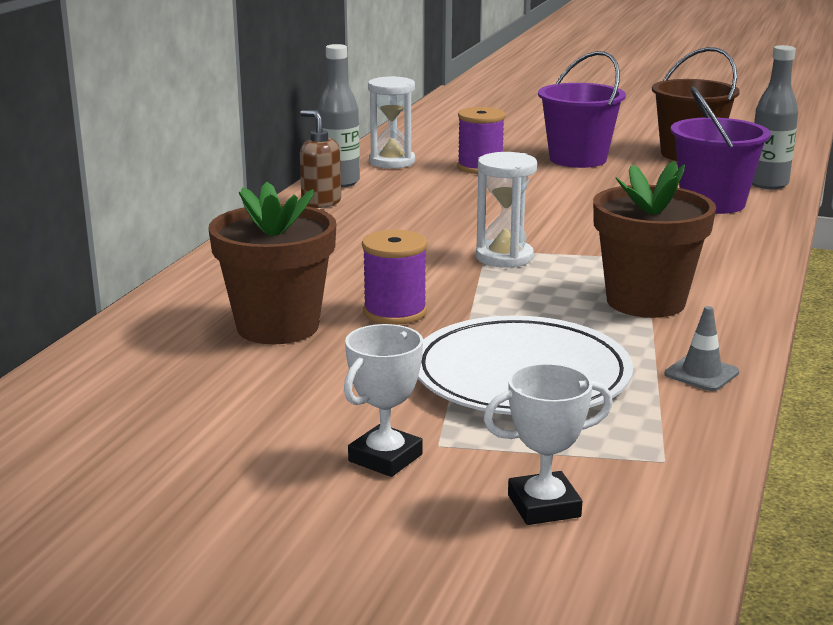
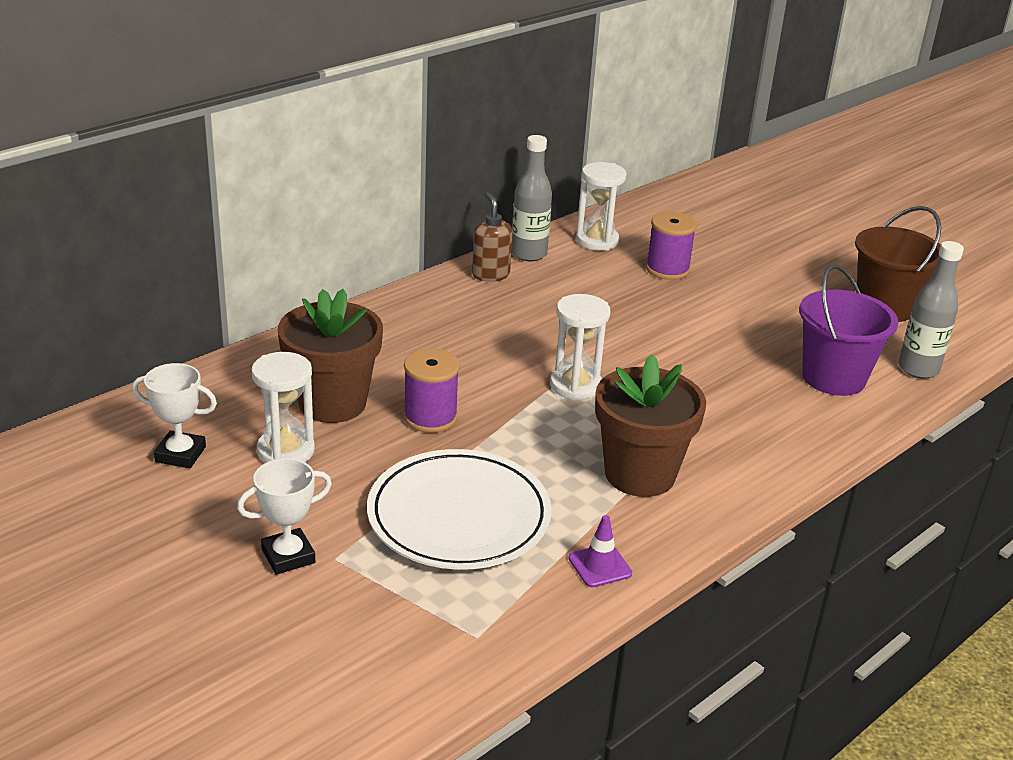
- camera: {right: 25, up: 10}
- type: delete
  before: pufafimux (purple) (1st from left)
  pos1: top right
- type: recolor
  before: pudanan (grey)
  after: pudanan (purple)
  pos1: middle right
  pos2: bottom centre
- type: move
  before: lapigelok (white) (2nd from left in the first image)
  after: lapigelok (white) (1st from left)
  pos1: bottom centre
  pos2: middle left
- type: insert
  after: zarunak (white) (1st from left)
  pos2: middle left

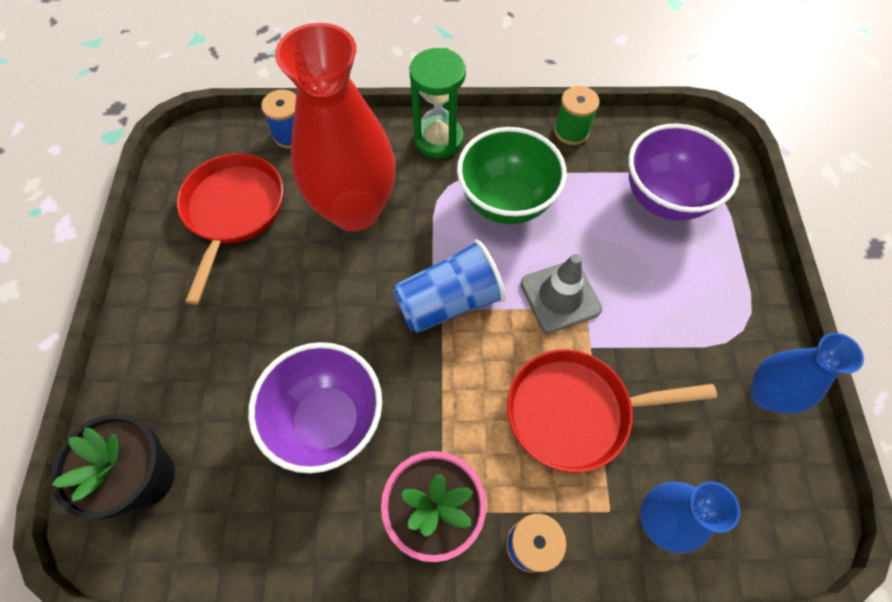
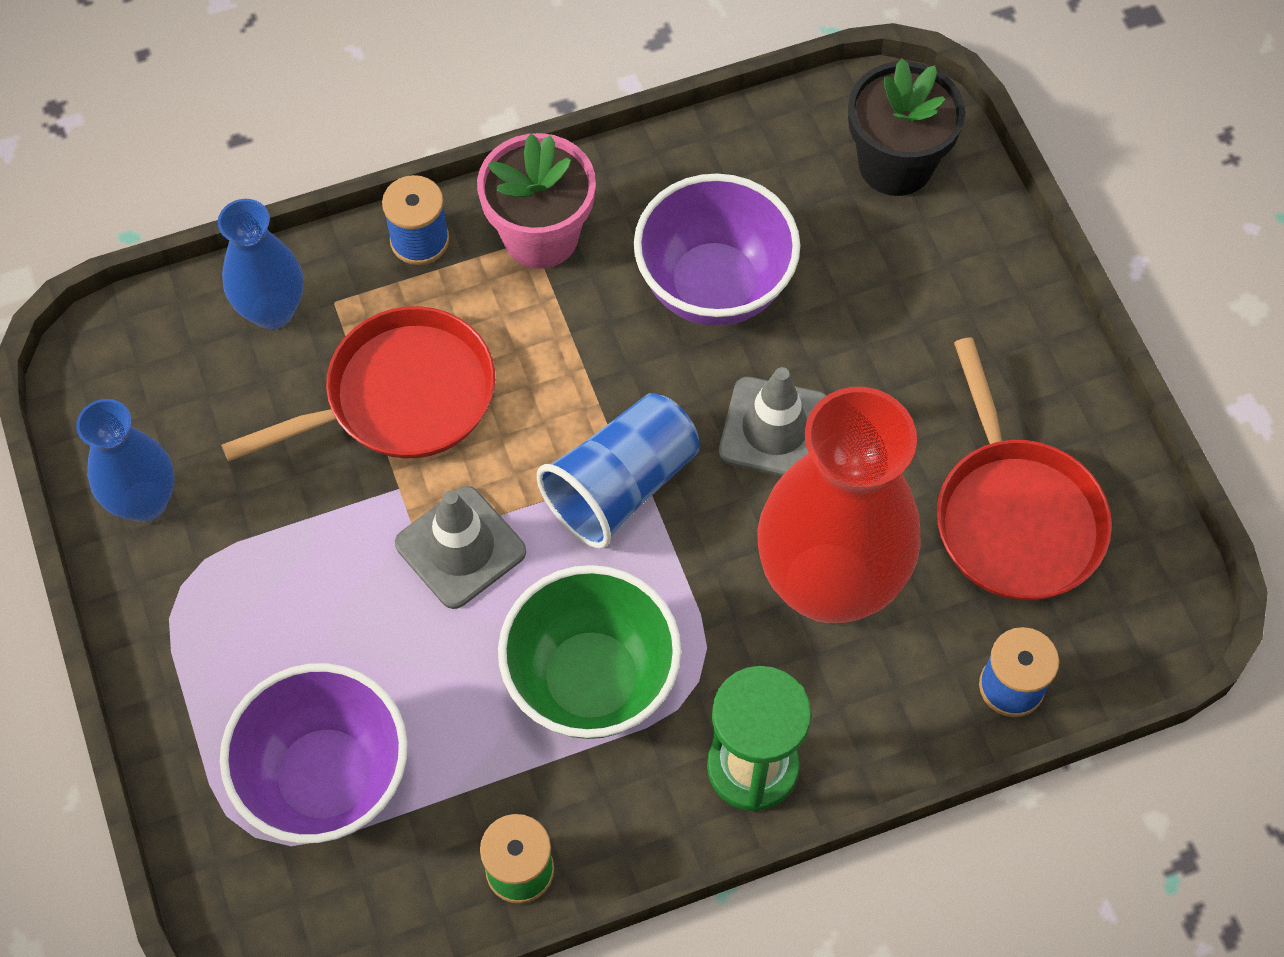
- camera: {right: 160, up: 0}
- type: insert
  after: pudanan (grey) (2nd from left)
  pos2: centre

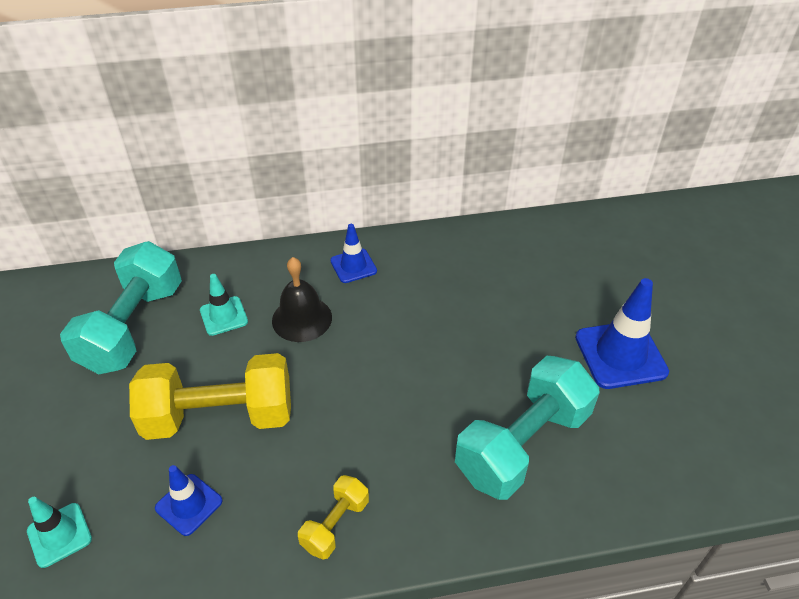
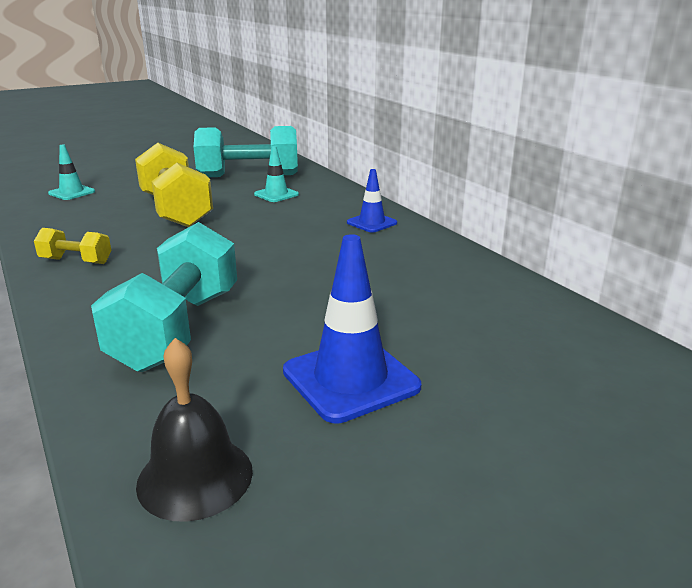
- camera: {right: 70, up: -20}
- type: move
  before: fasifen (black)
  pos1: centre
  pos2: bottom left
- type: rotate
  before: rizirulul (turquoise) (2nd from left in the first image)
  pos1: bottom centre
  pos2: middle left
  turn: 75
- type: delete
  before: pudanan (blue) (1st from left)
  pos1: bottom left

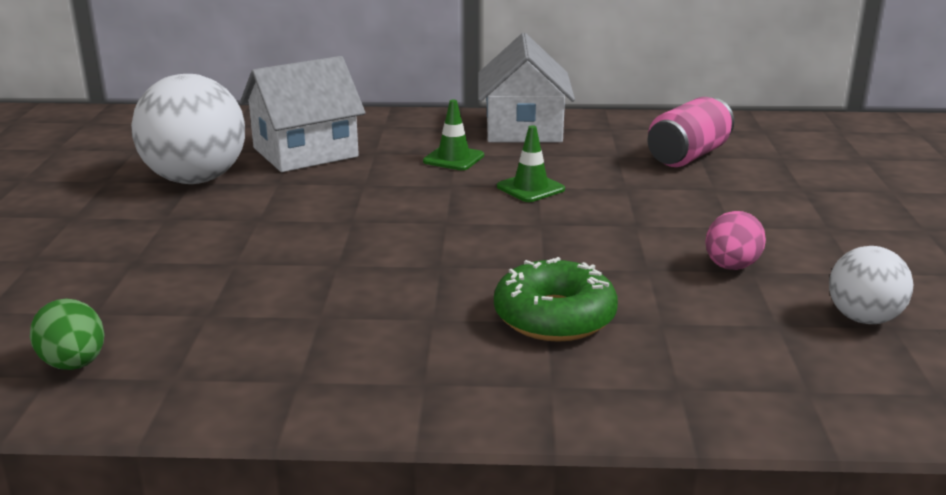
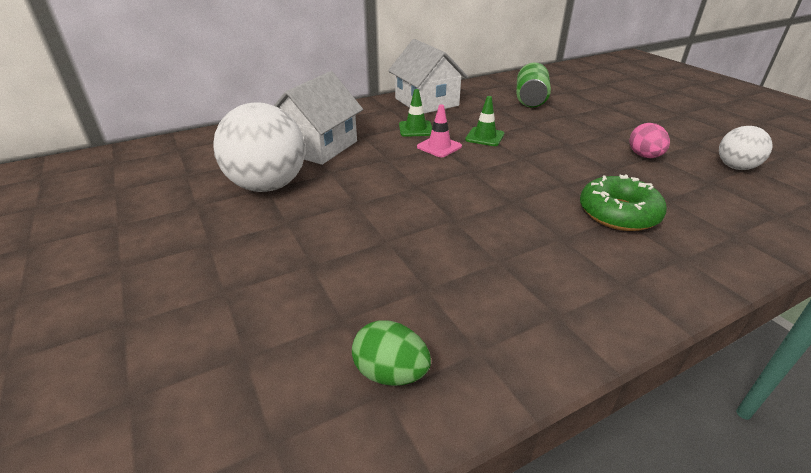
- camera: {right: -30, up: 10}
- type: recolor
  before: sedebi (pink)
  after: sedebi (green)
  pos1: top right
  pos2: top centre
- type: insert
  after: pudanan (pink)
  pos2: top centre

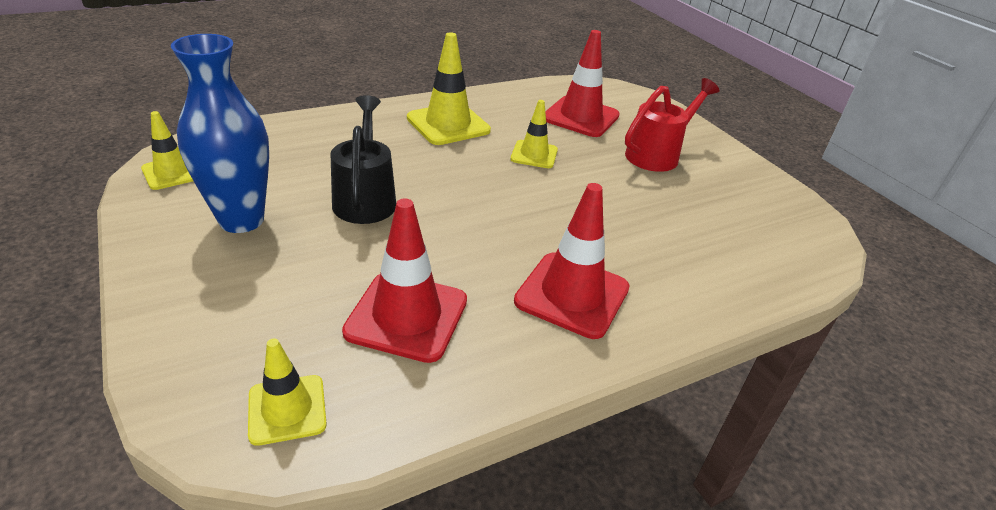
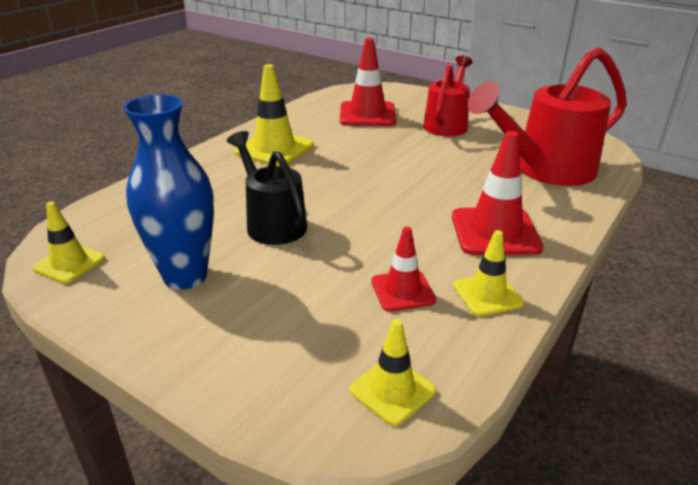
- camera: {right: -25, up: -5}
- type: move
  before: pudanan (yellow) (4th from left)
  pos1: top centre
  pos2: middle right
- type: resize
  before: pudanan (red) (1st from left in the first image)
  pos1: centre
  pos2: centre
  scale: 0.6
- type: insert
  after: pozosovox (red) (2nd from left)
  pos2: top right

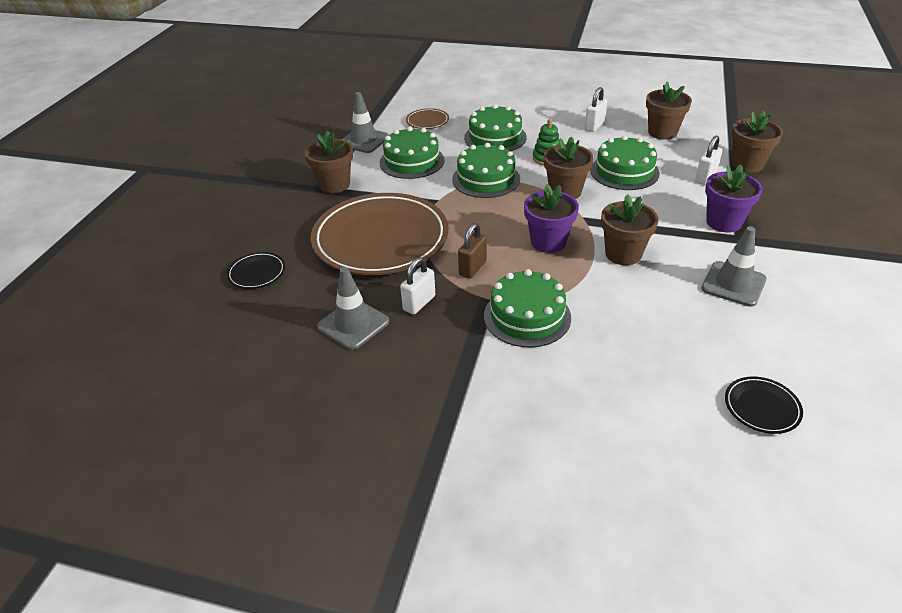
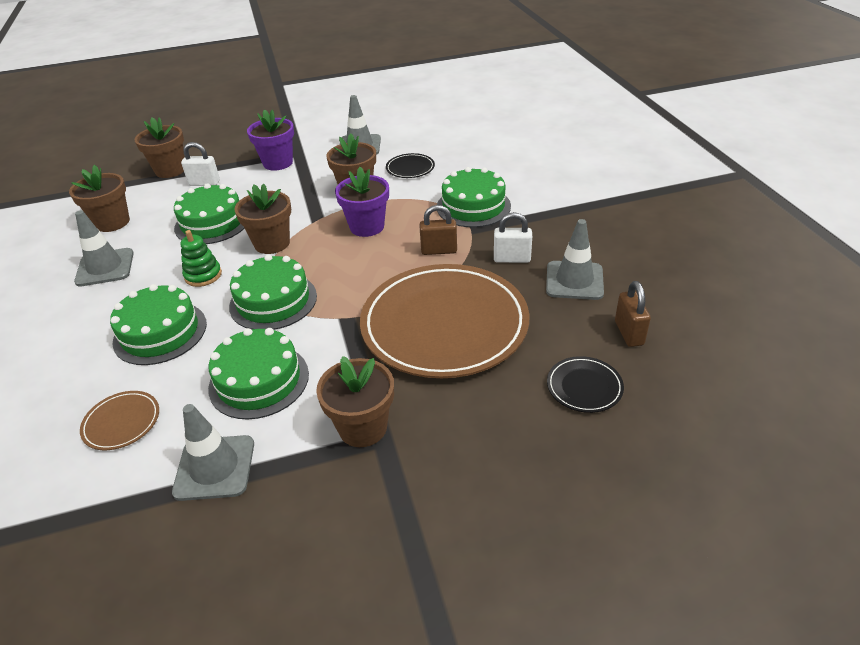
- camera: {right: -120, up: 0}
- type: replace
  before: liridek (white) (2nd from left)
  after: pudanan (grey) (1st from left)
  pos1: top centre
  pos2: middle left
- type: move
  before: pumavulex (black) (2nd from left in the first image)
  after: pumavulex (black) (1st from left)
  pos1: middle right
  pos2: top centre
- type: insert
  after: liridek (brown) (2nd from left)
  pos2: middle right

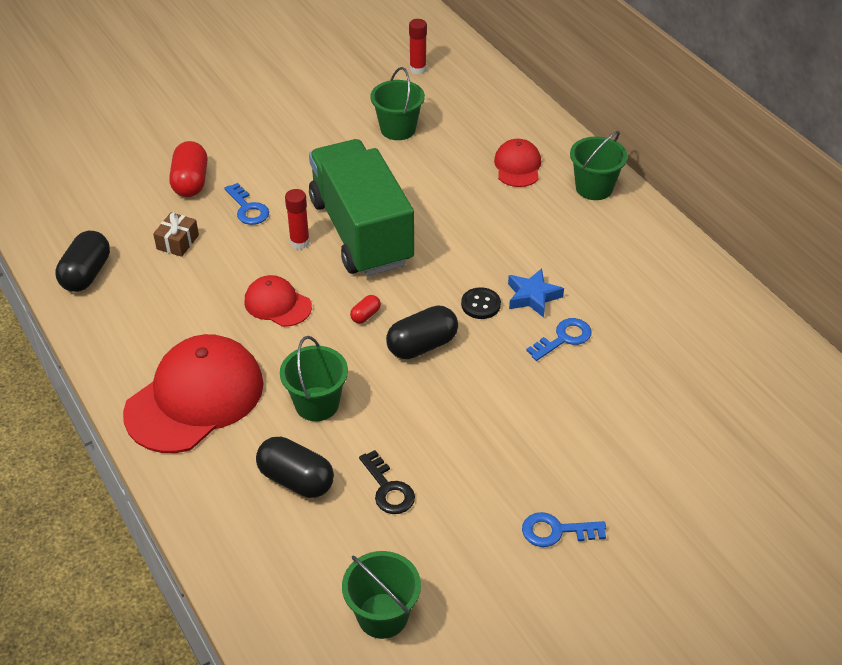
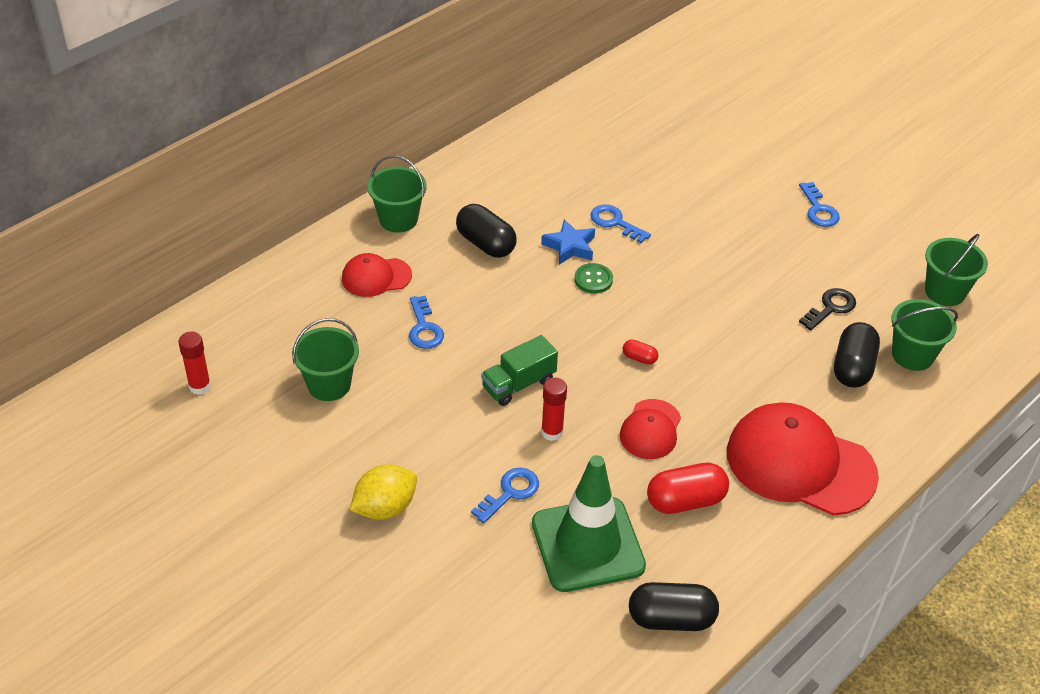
- camera: {right: -105, up: 0}
- type: resize
  before: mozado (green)
  pos1: top centre
  pos2: centre
  scale: 0.45
- type: move
  before: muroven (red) (1st from left in the first image)
  after: muroven (red) (2nd from left)
  pos1: top left
  pos2: bottom centre
- type: replace
  before: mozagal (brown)
  after: pudanan (green)
  pos1: middle left
  pos2: bottom centre
- type: recolor
  before: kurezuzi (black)
  after: kurezuzi (green)
  pos1: centre
  pos2: centre
- type: move
  before: muroven (black) (3rd from left in the first image)
  after: muroven (black) (1st from left)
  pos1: centre
  pos2: top centre
- type: move
  before: pufafimux (green) (1st from left in the first image)
  after: pufafimux (green) (3rd from left)
  pos1: centre
  pos2: middle right
- type: insert
  after: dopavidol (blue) (1st from left)
  pos2: centre
- type: insert
  after: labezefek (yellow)
  pos2: bottom centre

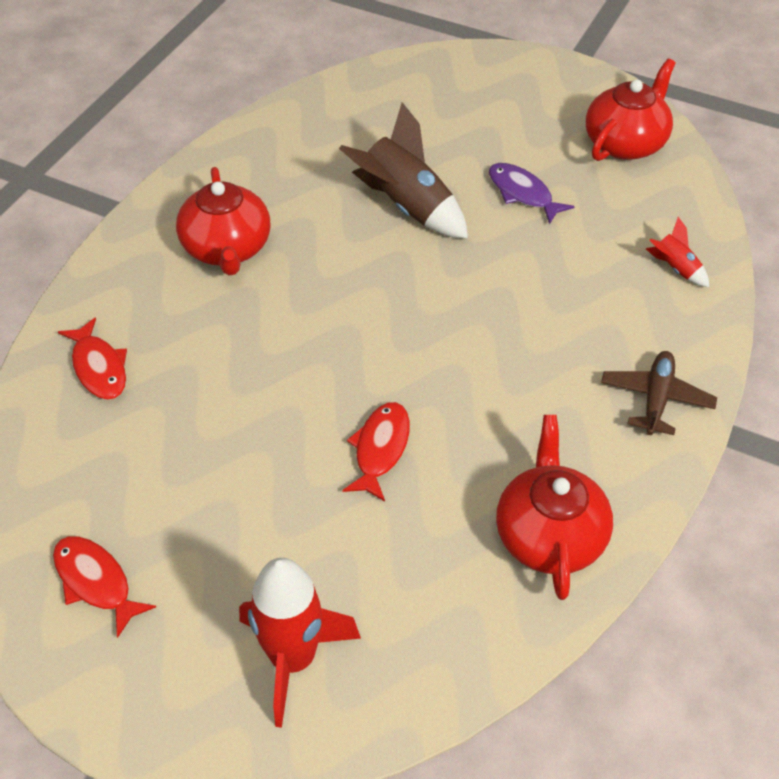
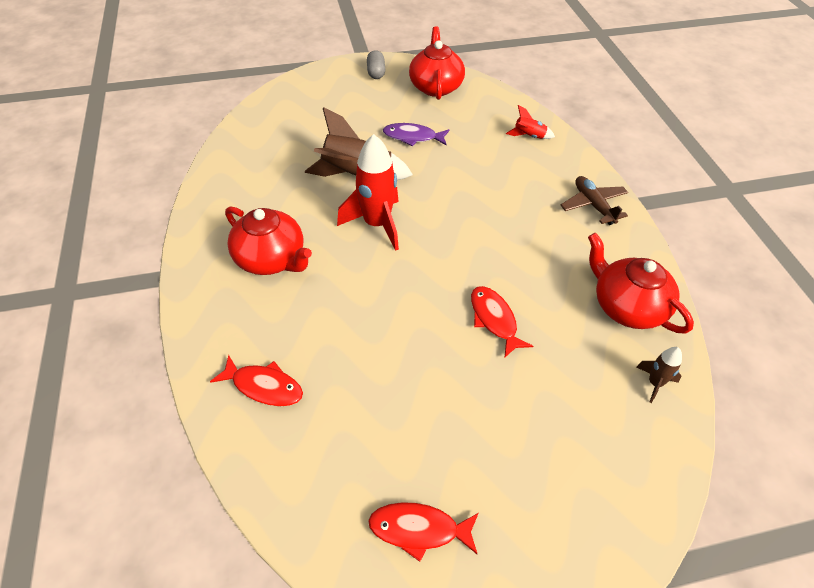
- camera: {right: -40, up: 0}
- type: move
  before: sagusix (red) (1st from left)
  pos1: bottom centre
  pos2: top centre
- type: insert
  after: muroven (grey)
  pos2: top centre
- type: insert
  after: sagusix (brown) (2nd from left)
  pos2: middle right

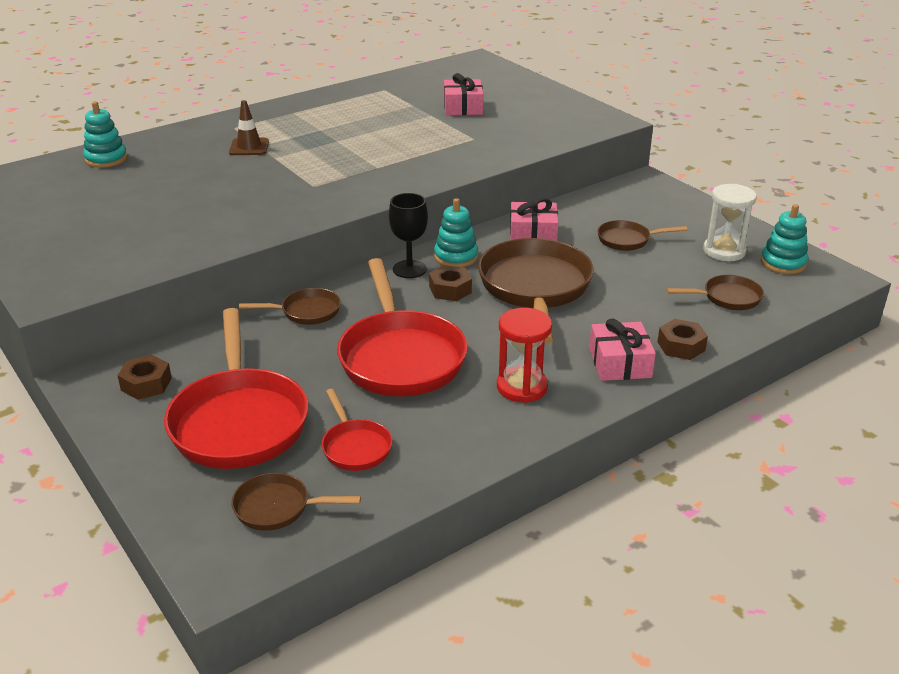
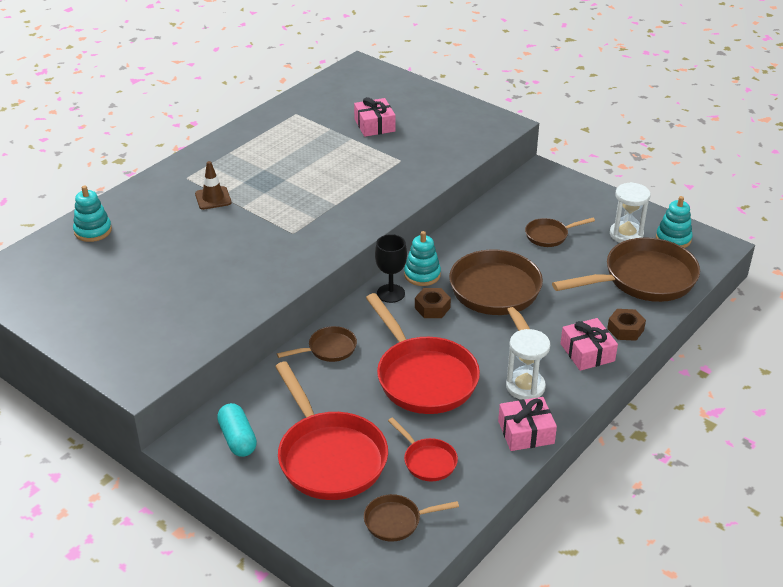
- camera: {right: -15, up: 5}
- type: move
  before: mozagal (pink) (2nd from left)
  pos1: top centre
  pos2: bottom right
- type: resize
  before: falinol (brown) (5th from left)
  pos1: middle right
  pos2: middle right
  scale: 2.05
- type: recolor
  before: zarunak (red)
  after: zarunak (white) (1st from left)
  pos1: centre
  pos2: middle right
- type: replace
  before: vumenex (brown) (1st from left)
  after: muroven (turquoise)
  pos1: middle left
  pos2: bottom left

